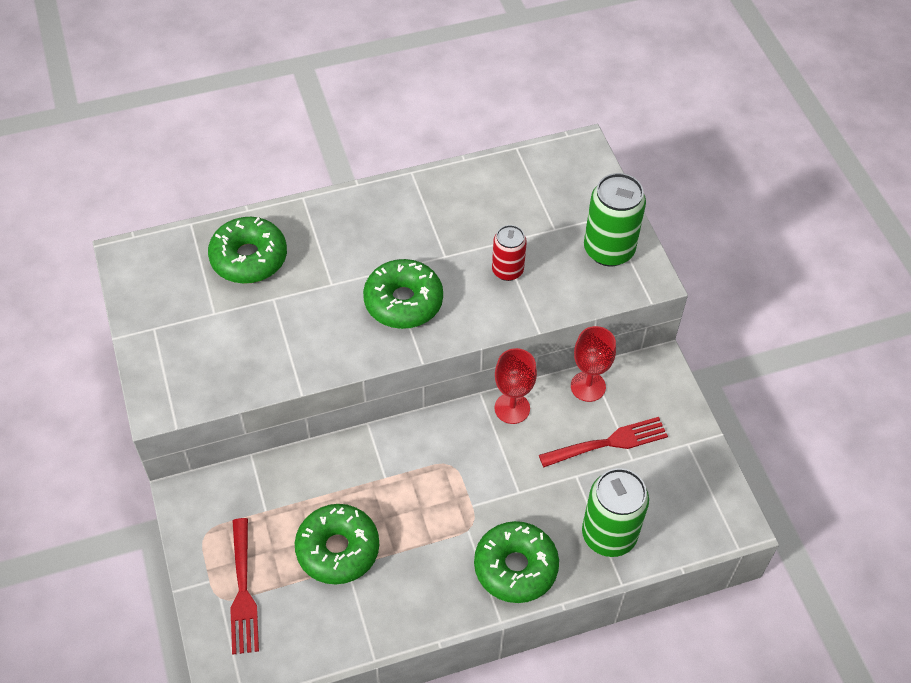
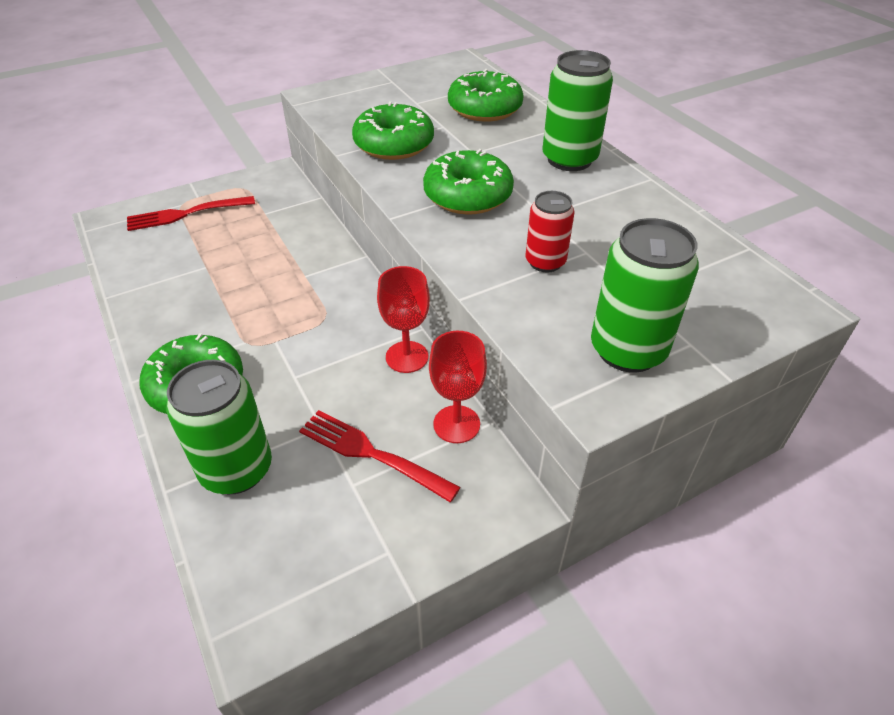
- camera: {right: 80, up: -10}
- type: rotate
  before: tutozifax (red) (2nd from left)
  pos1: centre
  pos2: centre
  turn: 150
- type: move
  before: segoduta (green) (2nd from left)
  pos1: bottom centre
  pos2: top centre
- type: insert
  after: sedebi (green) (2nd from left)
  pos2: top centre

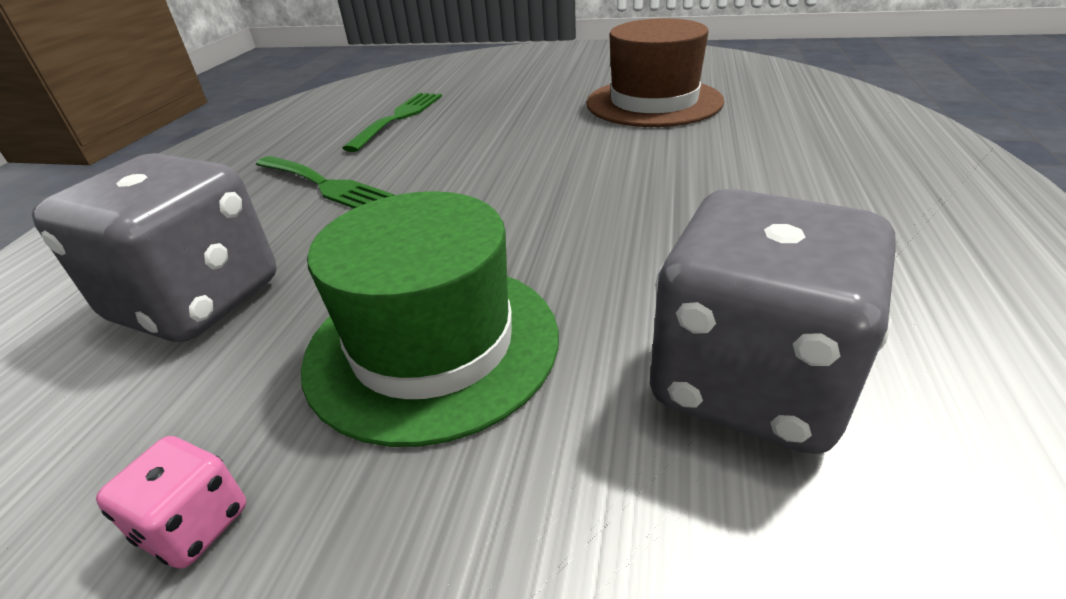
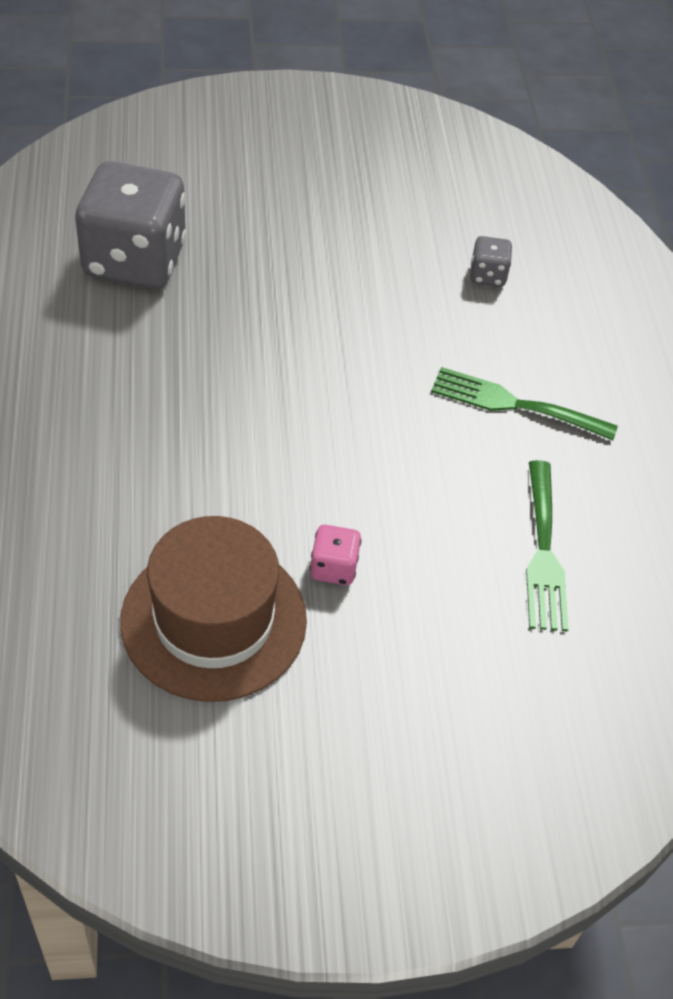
- camera: {right: 155, up: 15}
- type: resize
  before: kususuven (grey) (1st from left in the first image)
  pos1: middle left
  pos2: top right
  scale: 0.42
- type: delete
  before: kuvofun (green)
  pos1: centre
- type: move
  before: kususuven (pink)
  pos1: bottom left
  pos2: centre

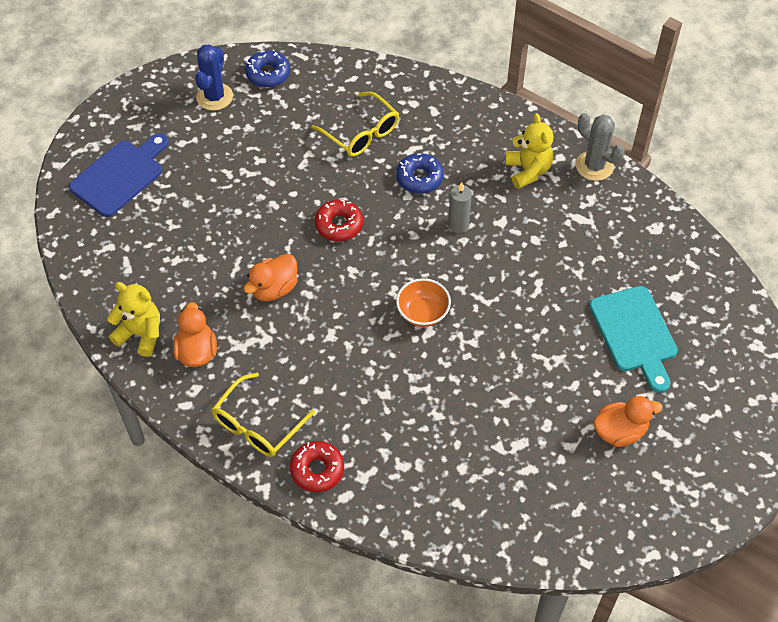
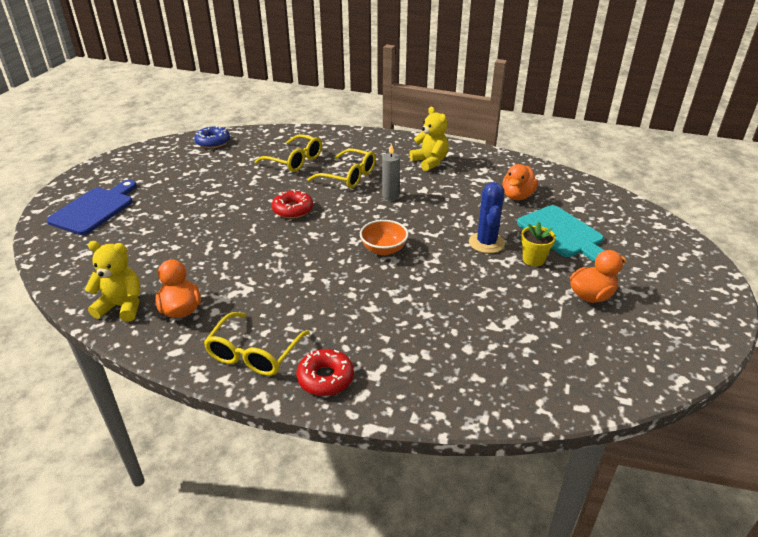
- camera: {right: -15, up: -20}
- type: move
  before: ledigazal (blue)
  pos1: top left
  pos2: centre
- type: delete
  before: ledigazal (grey)
  pos1: top right
- type: replace
  before: segoduta (blue) (2nd from left)
  after: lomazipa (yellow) (3rd from left)
  pos1: top centre
  pos2: top centre
- type: move
  before: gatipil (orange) (2nd from left)
  pos1: centre
  pos2: middle right
- type: insert
  after: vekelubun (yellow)
  pos2: middle right

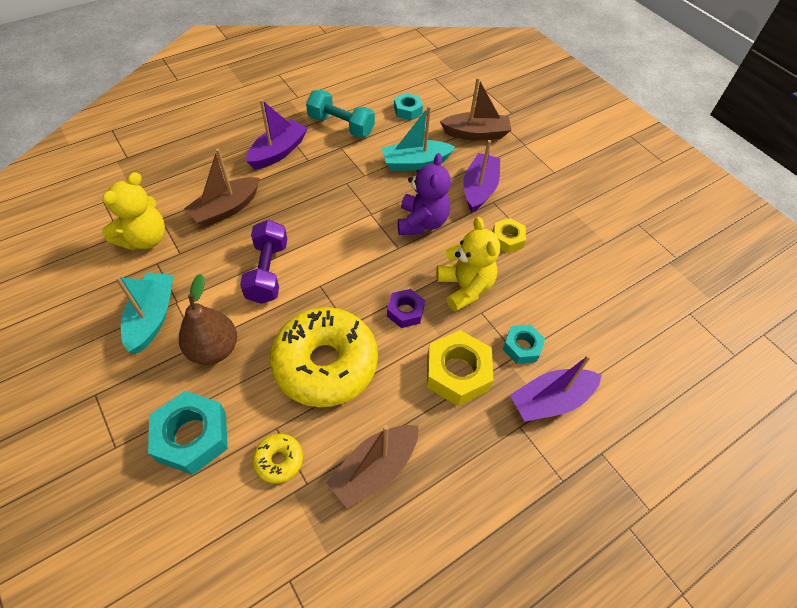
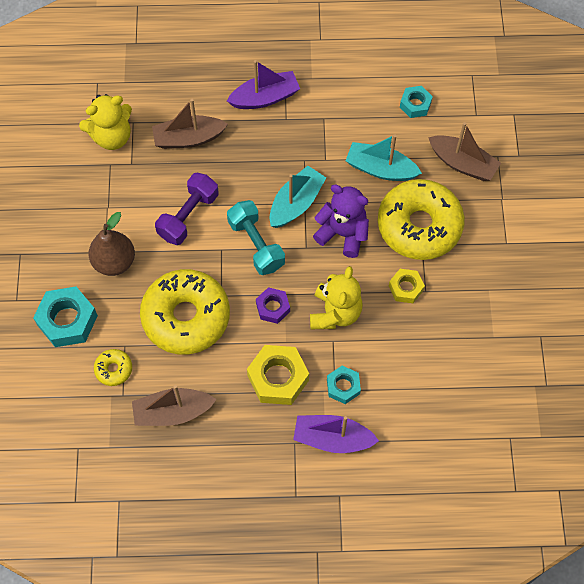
- camera: {right: 35, up: 10}
- type: move
  before: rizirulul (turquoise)
  pos1: top centre
  pos2: centre
- type: replace
  before: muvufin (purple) (2nd from left)
  after: segoduta (yellow) (3rd from left)
  pos1: top centre
  pos2: middle right
- type: rotate
  before: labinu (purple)
  pos1: top centre
  pos2: centre
  turn: -105
- type: move
  before: muvufin (turquoise) (1st from left)
  pos1: middle left
  pos2: centre

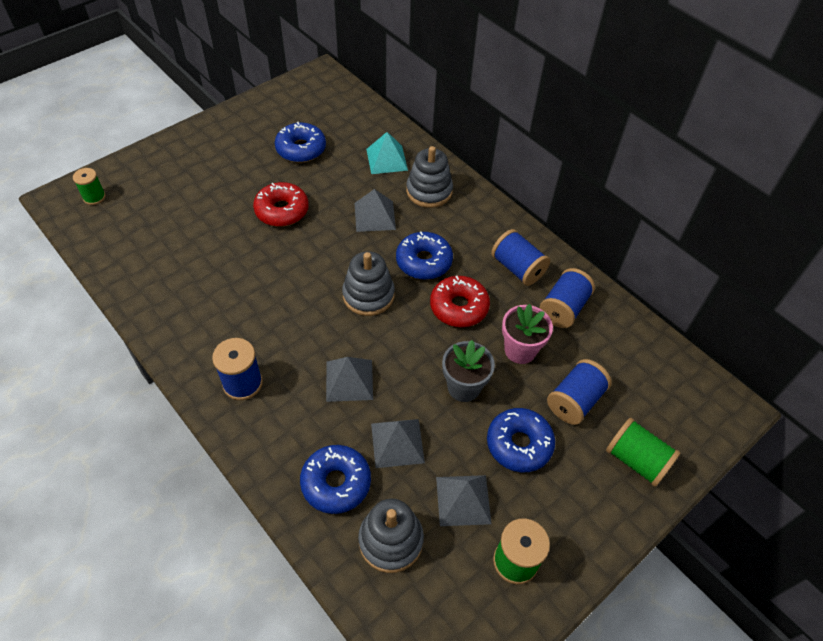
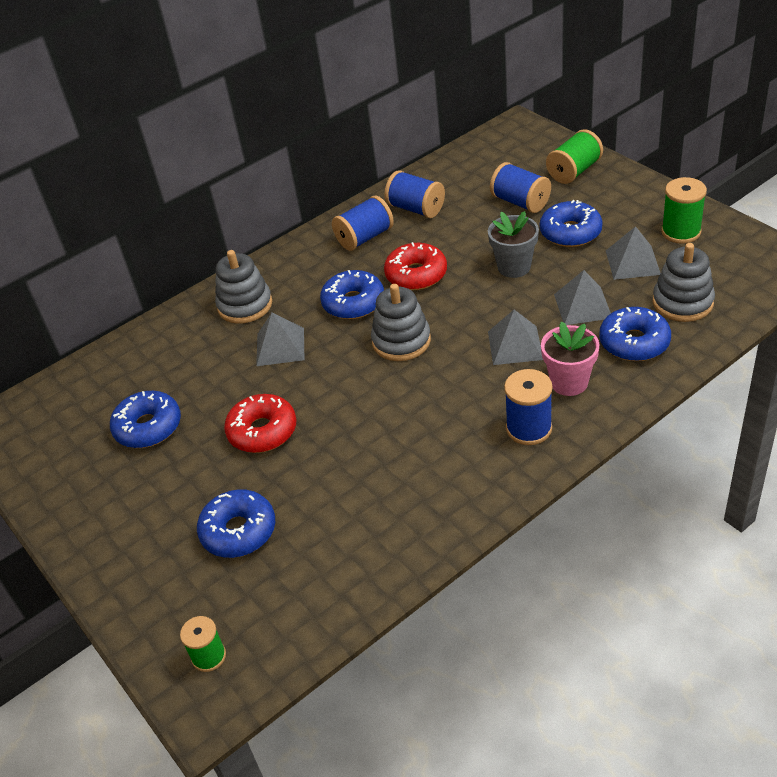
- camera: {right: -80, up: -10}
- type: delete
  before: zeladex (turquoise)
  pos1: top centre
- type: move
  before: vekelubun (pink)
  pos1: centre
  pos2: middle right
- type: insert
  after: segoduta (blue) (2nd from left)
  pos2: bottom left

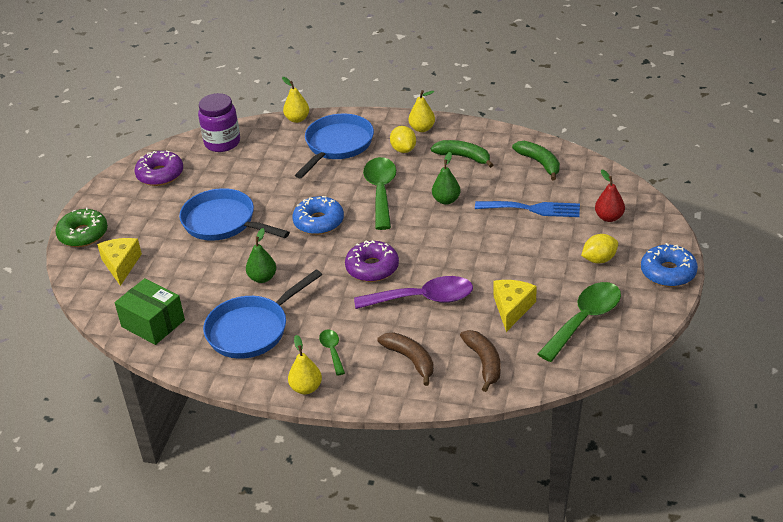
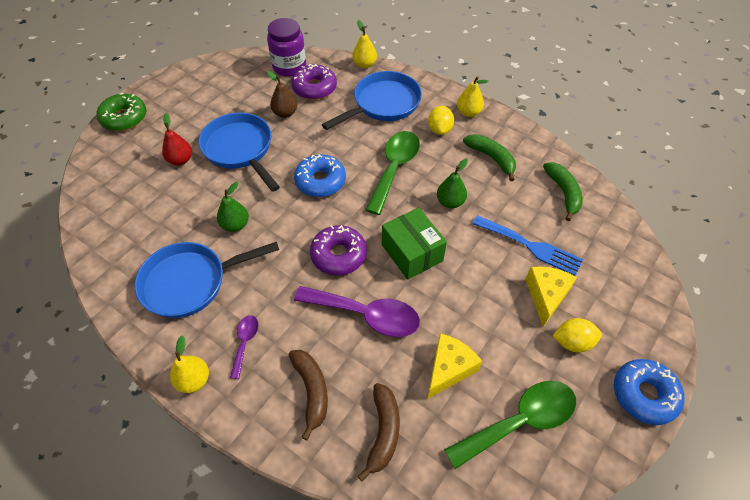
- camera: {right: 20, up: 15}
- type: move
  before: segoduta (purple) (1st from left)
  pos1: top left
  pos2: top centre
- type: move
  before: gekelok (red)
  pos1: middle right
  pos2: top left
- type: move
  before: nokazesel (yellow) (1st from left in the first image)
  after: nokazesel (yellow) (2nd from left)
  pos1: middle left
  pos2: middle right
- type: move
  before: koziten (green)
  pos1: middle left
  pos2: centre
- type: recolor
  before: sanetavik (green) (1st from left)
  after: sanetavik (purple) (1st from left)
  pos1: bottom centre
  pos2: bottom left
- type: insert
  after: gekelok (brown)
  pos2: top centre

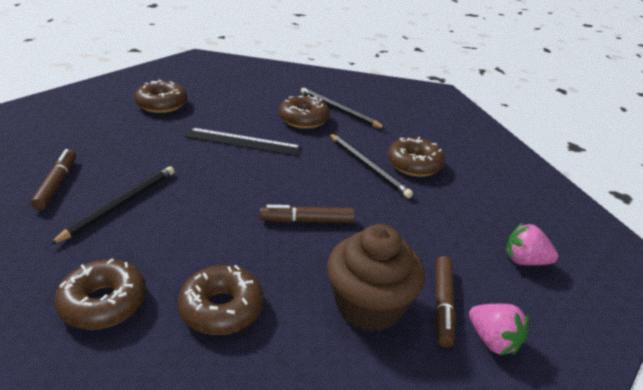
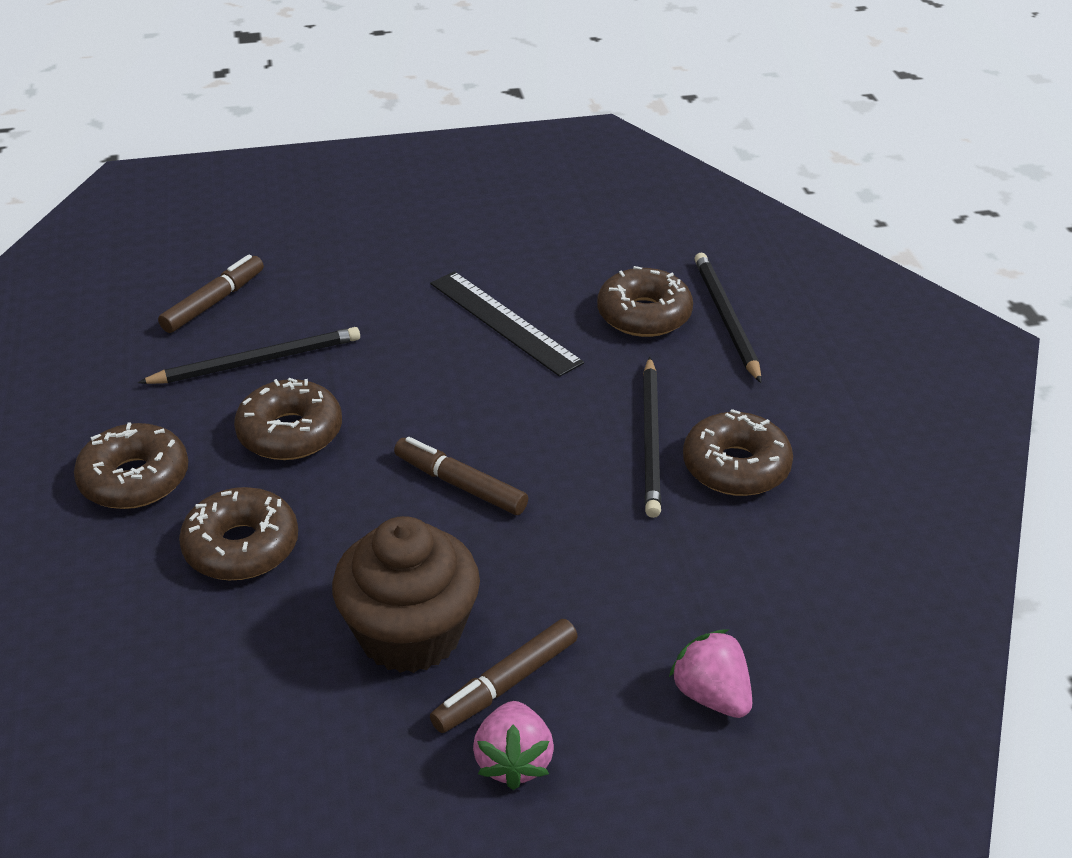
- camera: {right: 40, up: 5}
- type: move
  before: segoduta (brown) (2nd from left in the first image)
  after: segoduta (brown) (3rd from left)
  pos1: top left
  pos2: middle left

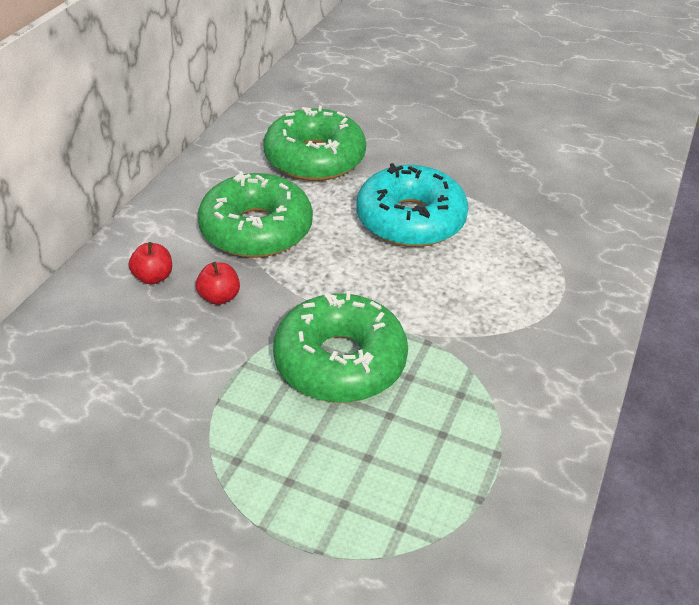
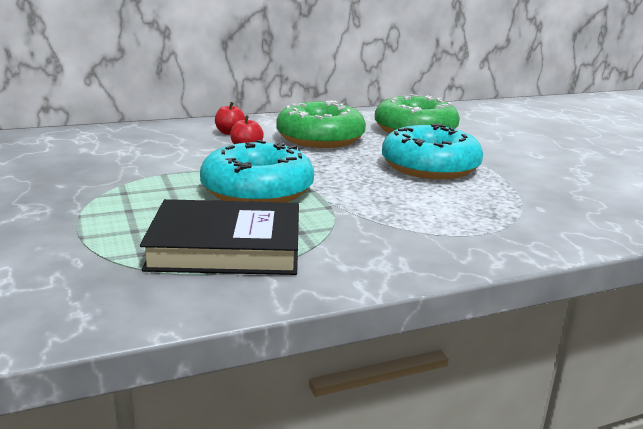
- camera: {right: 45, up: -20}
- type: recolor
  before: segoduta (green) (3rd from left)
  after: segoduta (turquoise) (1st from left)
  pos1: centre
  pos2: centre
- type: insert
  after: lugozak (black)
  pos2: centre

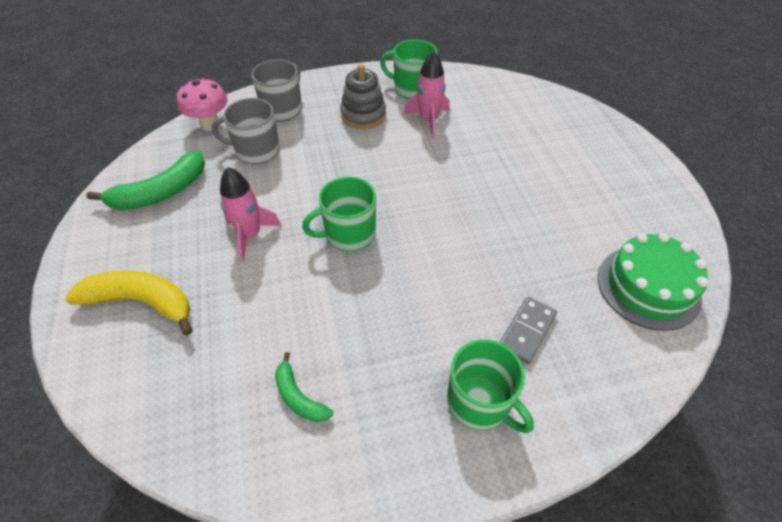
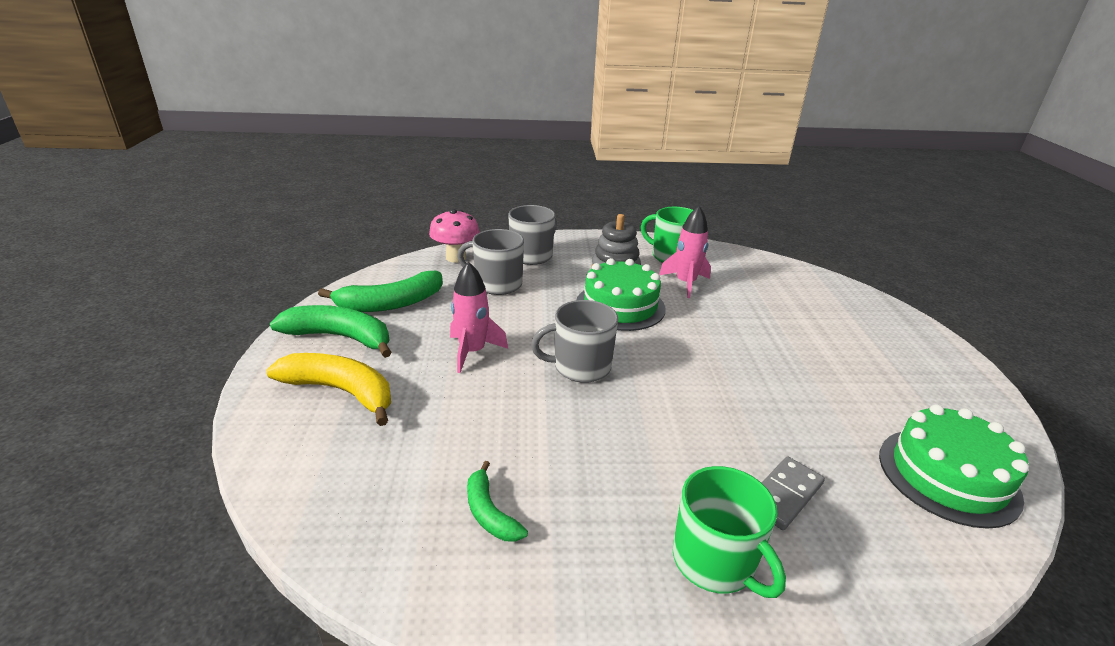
- camera: {right: 10, up: -20}
- type: recolor
  before: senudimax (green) (1st from left)
  after: senudimax (grey) (3rd from left)
  pos1: centre
  pos2: centre
- type: insert
  after: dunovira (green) (1st from left)
  pos2: centre
- type: insert
  after: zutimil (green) (1st from left)
  pos2: middle left

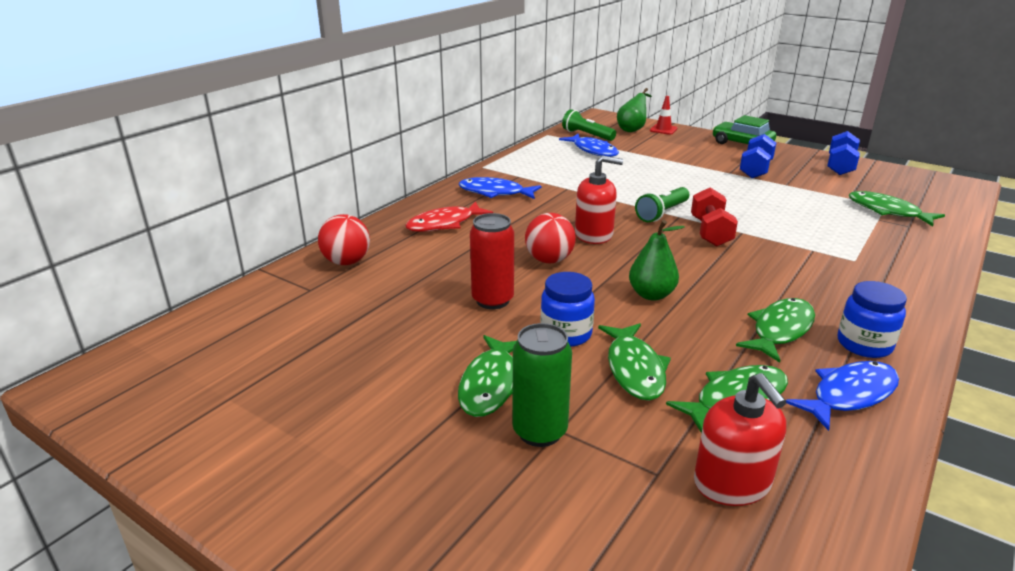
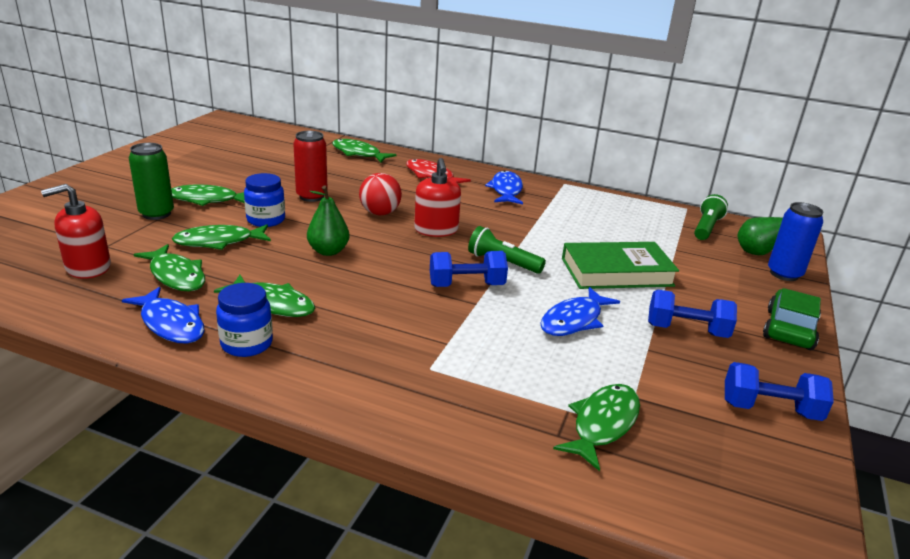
- camera: {right: 75, up: 0}
- type: replace
  before: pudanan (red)
  after: sedebi (blue)
  pos1: top centre
  pos2: middle right
- type: move
  before: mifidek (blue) (2nd from left in the first image)
  after: mifidek (blue) (3rd from left)
  pos1: top centre
  pos2: centre
- type: recolor
  before: rizirulul (red)
  after: rizirulul (blue) (1st from left)
  pos1: middle right
  pos2: centre
- type: replace
  before: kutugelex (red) (1st from left)
  after: mifidek (green) (5th from left)
  pos1: centre
  pos2: top centre
- type: insert
  after: lugozak (green)
  pos2: middle right

